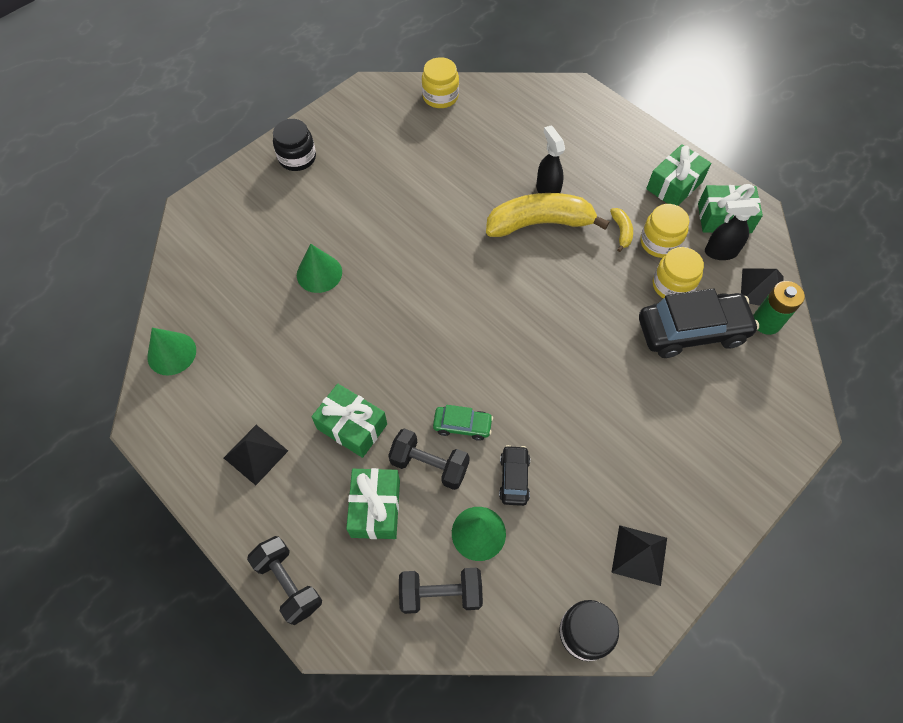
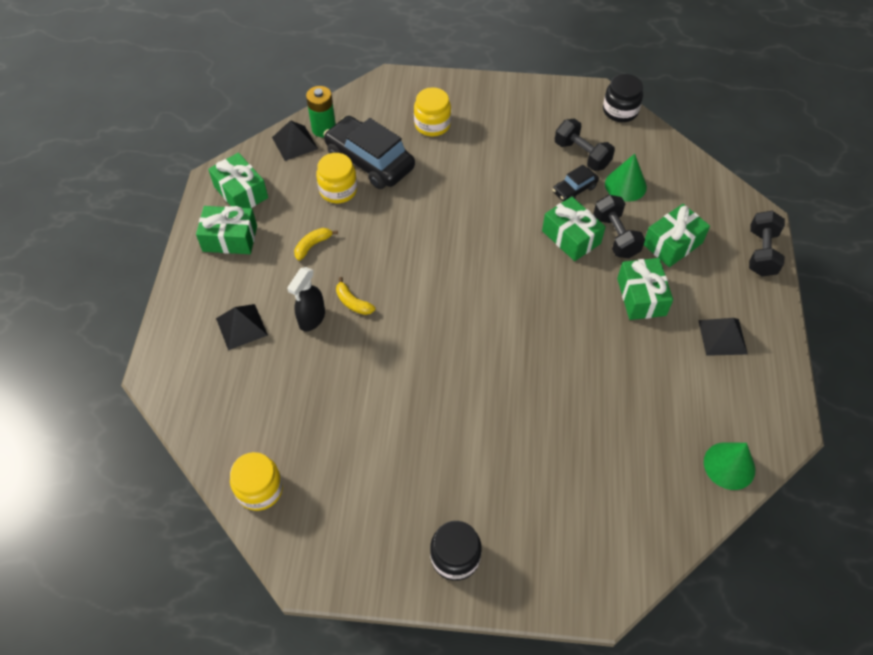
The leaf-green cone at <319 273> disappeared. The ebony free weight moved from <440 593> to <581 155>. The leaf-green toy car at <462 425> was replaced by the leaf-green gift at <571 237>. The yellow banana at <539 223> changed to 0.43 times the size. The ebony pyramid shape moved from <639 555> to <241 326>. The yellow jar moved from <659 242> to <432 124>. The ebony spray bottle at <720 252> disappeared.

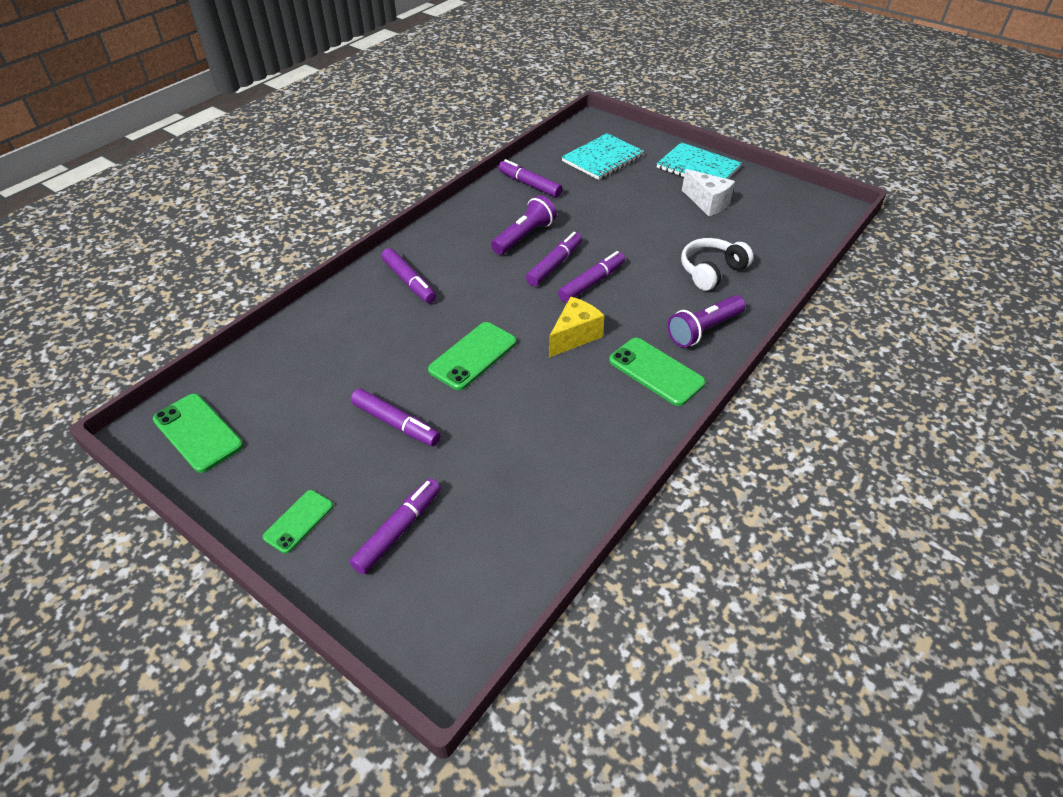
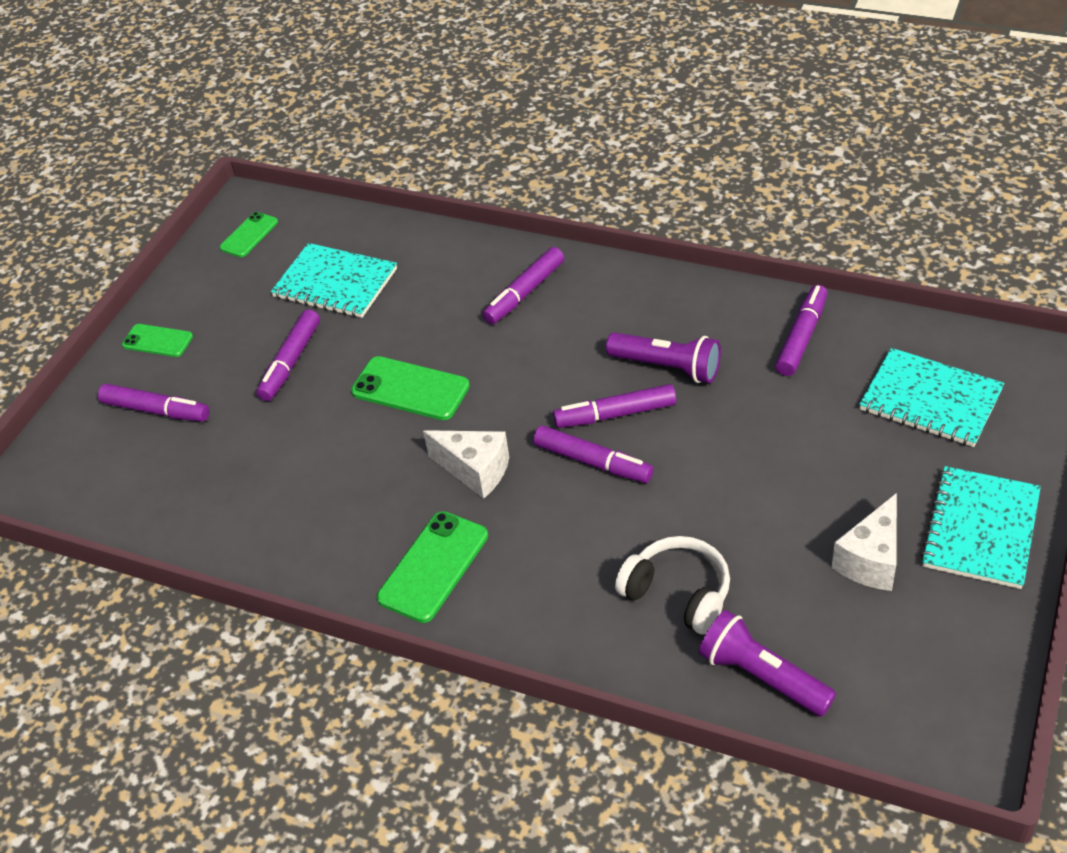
The leaf-green mobile phone at <198 432> changed to 0.63 times the size. The violet marker pen at <554 265> turned 150 degrees clockwise. The yellow cheese at <574 336> became the pure white cheese at <475 471>. The violet flashlight moved from <703 330> to <762 676>. The aqua exercise book at <335 283> appeared.

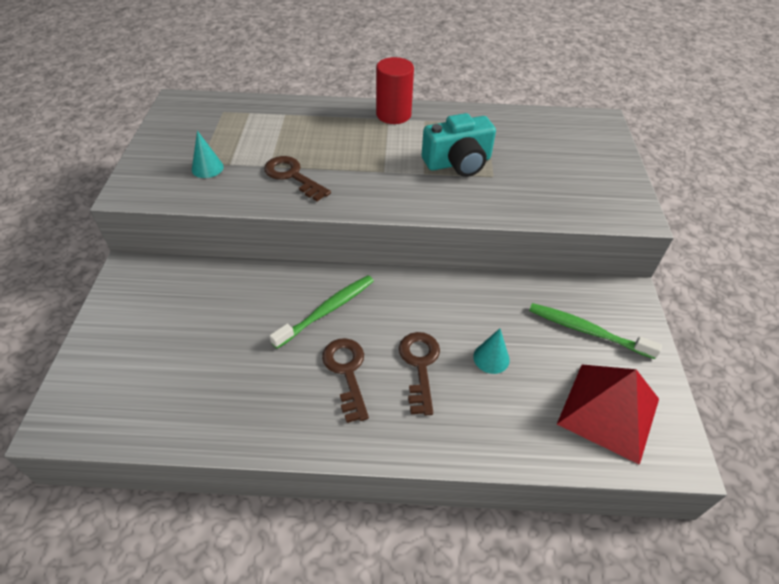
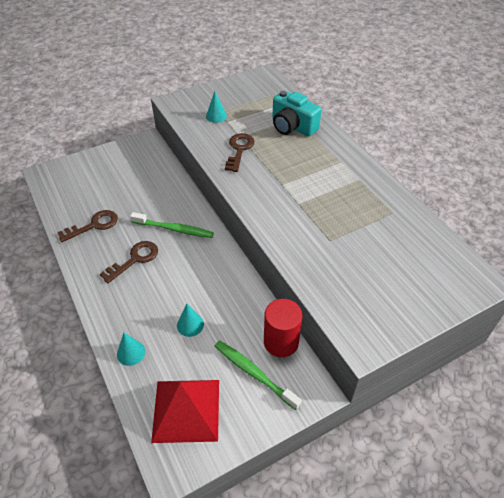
The scarlet cylinder shape moved from <393 114> to <281 342>. The russet latchkey moved from <420 365> to <94 225>. The aqua photo camera moved from <458 163> to <292 126>. The leaf-green dental brush at <587 331> turned 45 degrees counterclockwise. The aqua cone at <131 353> appeared.

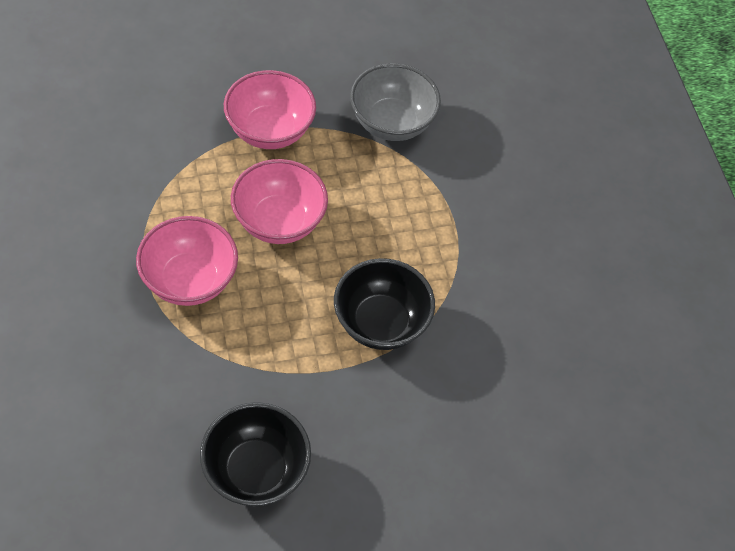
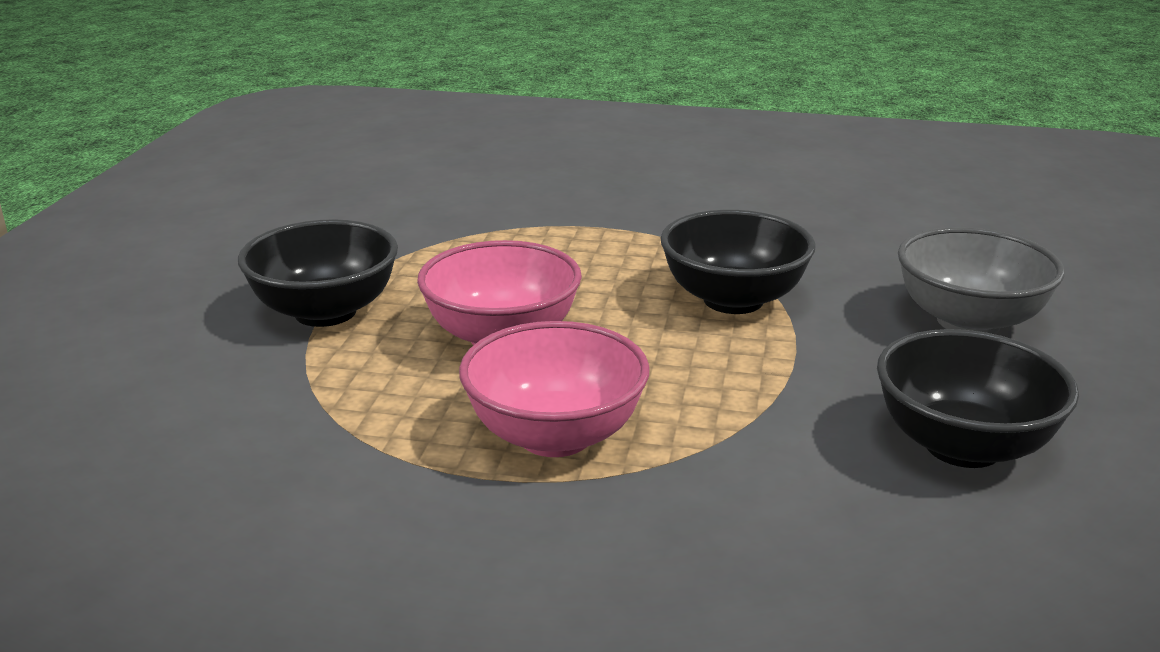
The rosy serving bowl at <270 130> became the ebony serving bowl at <325 312>. The grey serving bowl moved from <392 123> to <968 321>.

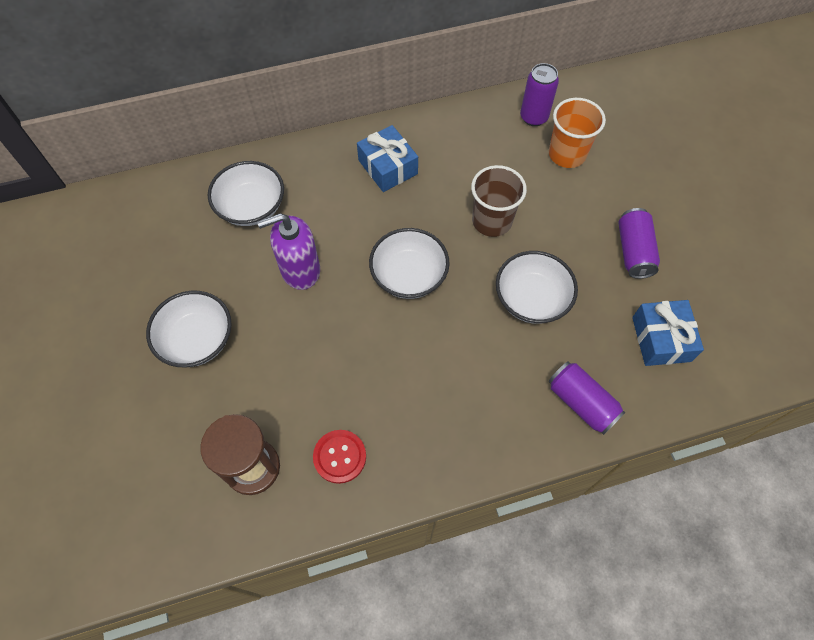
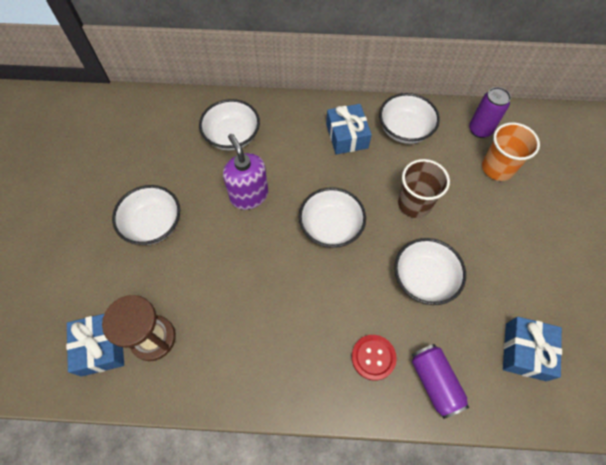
The violet soap dispenser at <300 270> turned 60 degrees clockwise. The scarlet sewing button moved from <339 457> to <373 357>. The violet soda can at <633 251> disappeared. The royal blue gift at <101 347> appeared. The pure white serving bowl at <405 130> appeared.

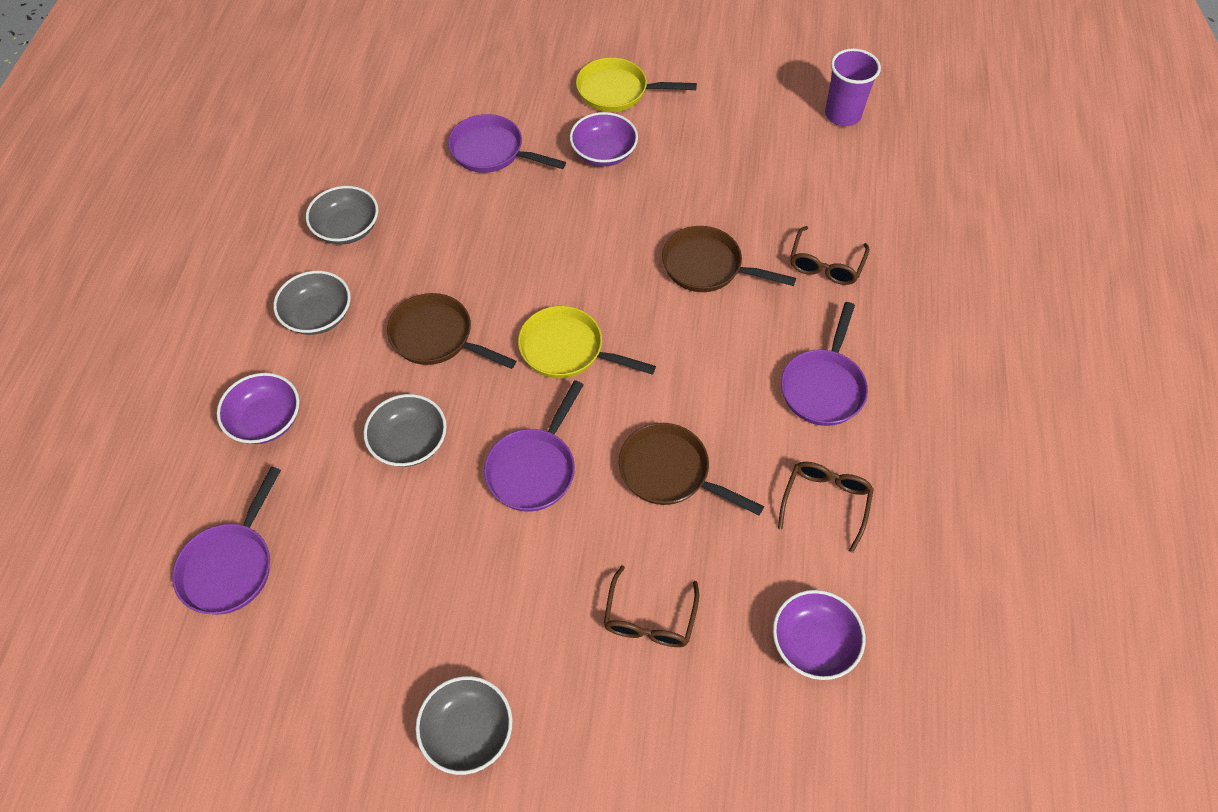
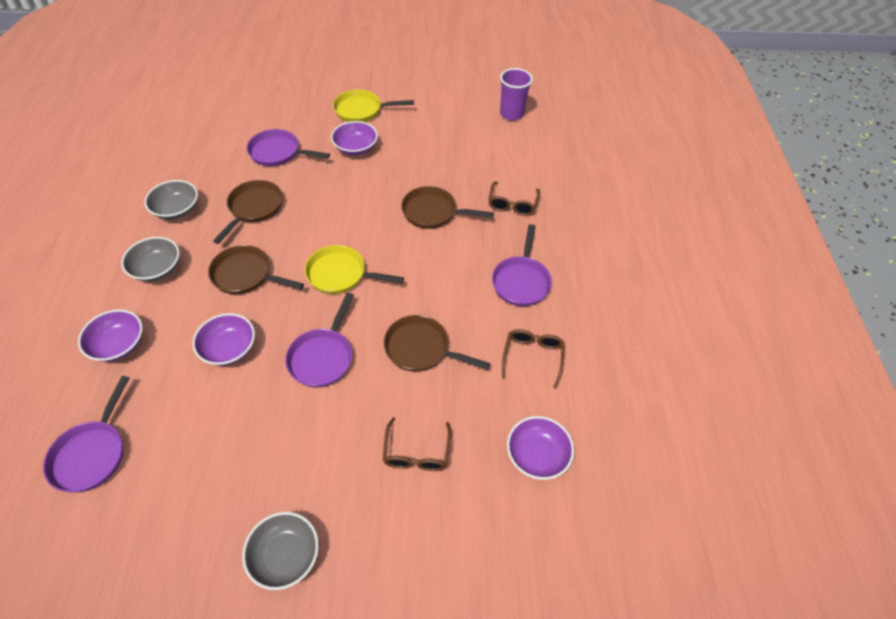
The grey serving bowl at <409 442> became the violet serving bowl at <229 348>. The russet skillet at <254 208> appeared.

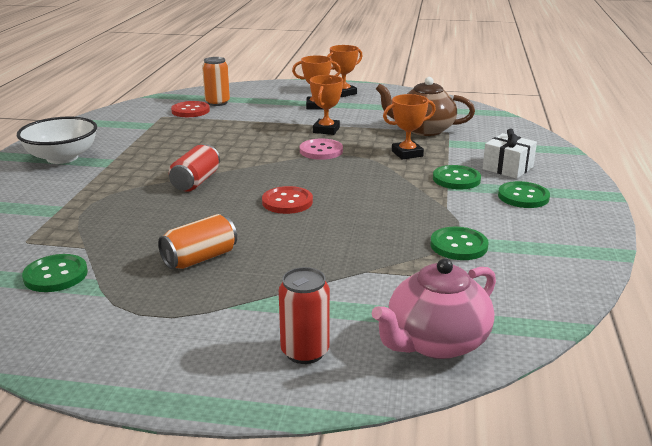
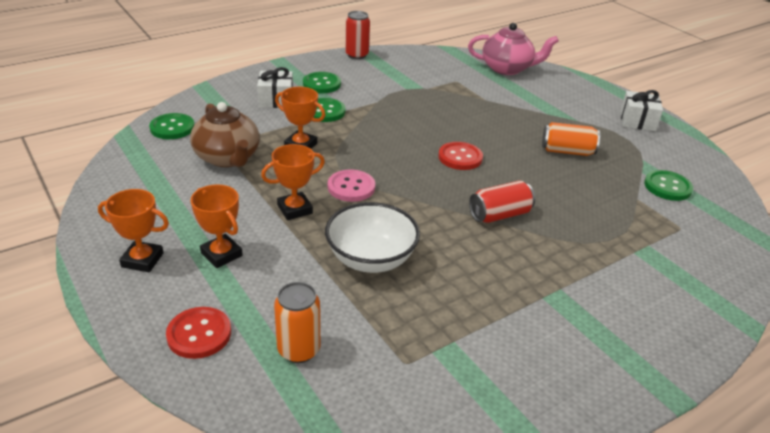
The pure white serving bowl moved from <62 158> to <371 259>. The scarlet sewing button moved from <190 111> to <199 334>. The scarlet soda can moved from <305 352> to <356 55>. The leaf-green sewing button moved from <458 245> to <172 128>. The pure white gift at <637 121> appeared.

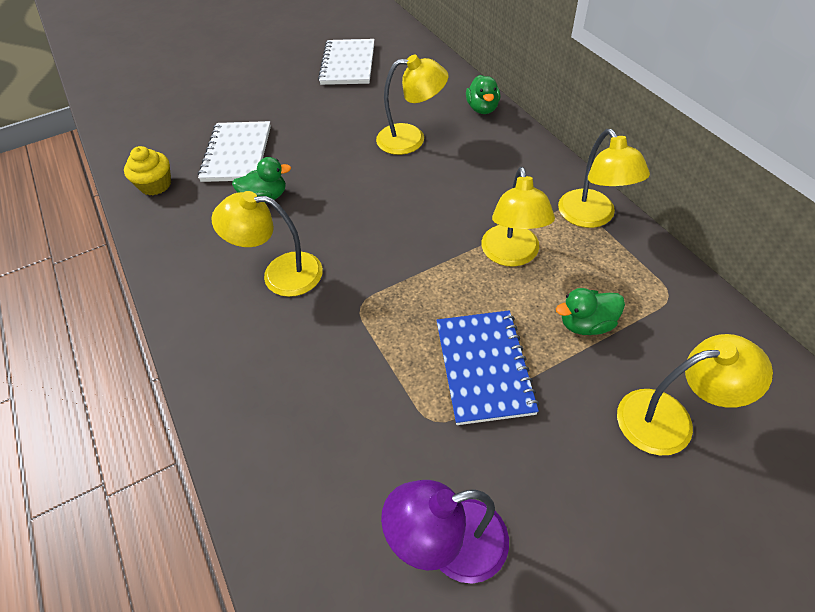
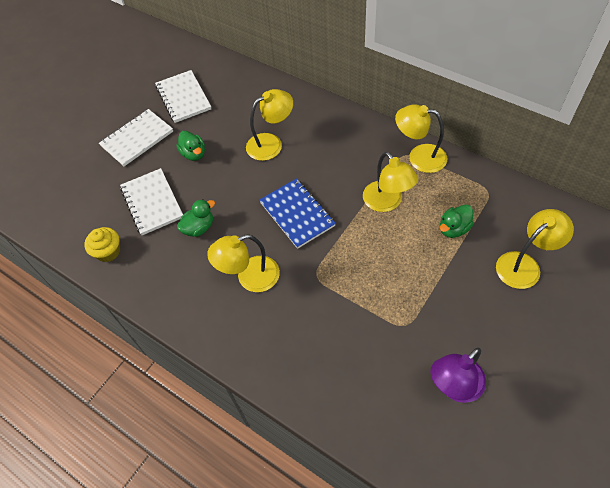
The royal blue exercise book moved from <484 367> to <297 214>. The leaf-green duck moved from <482 108> to <194 154>. The yellow lamp at <592 217> turned 150 degrees clockwise. The pure white exercise book at <137 139> appeared.

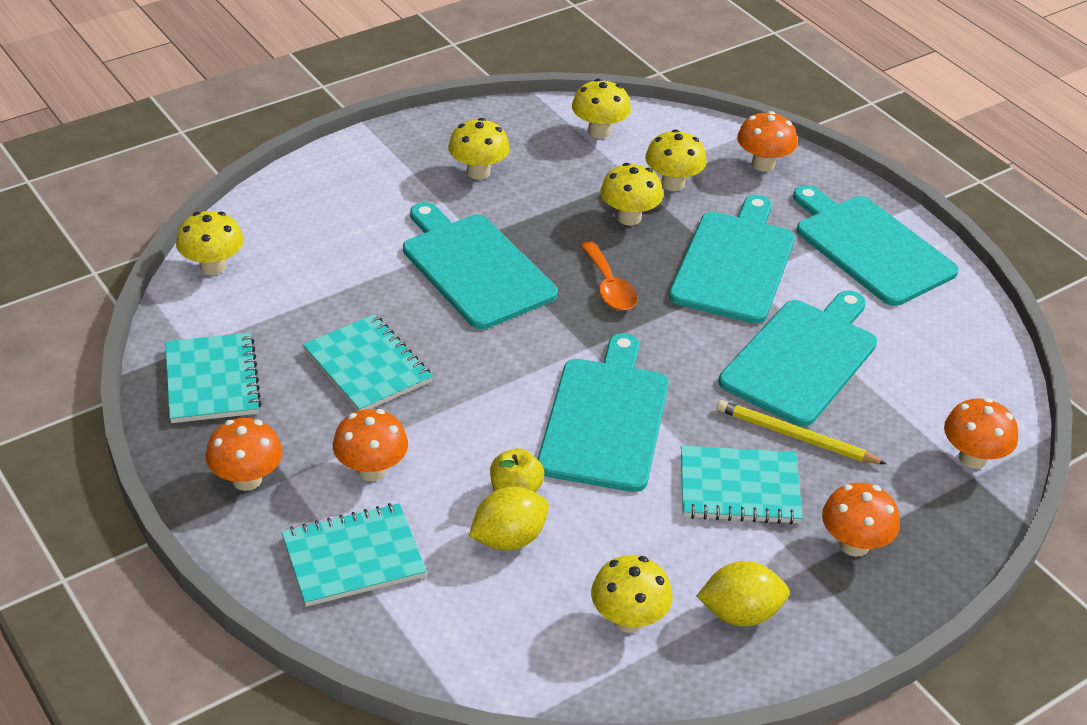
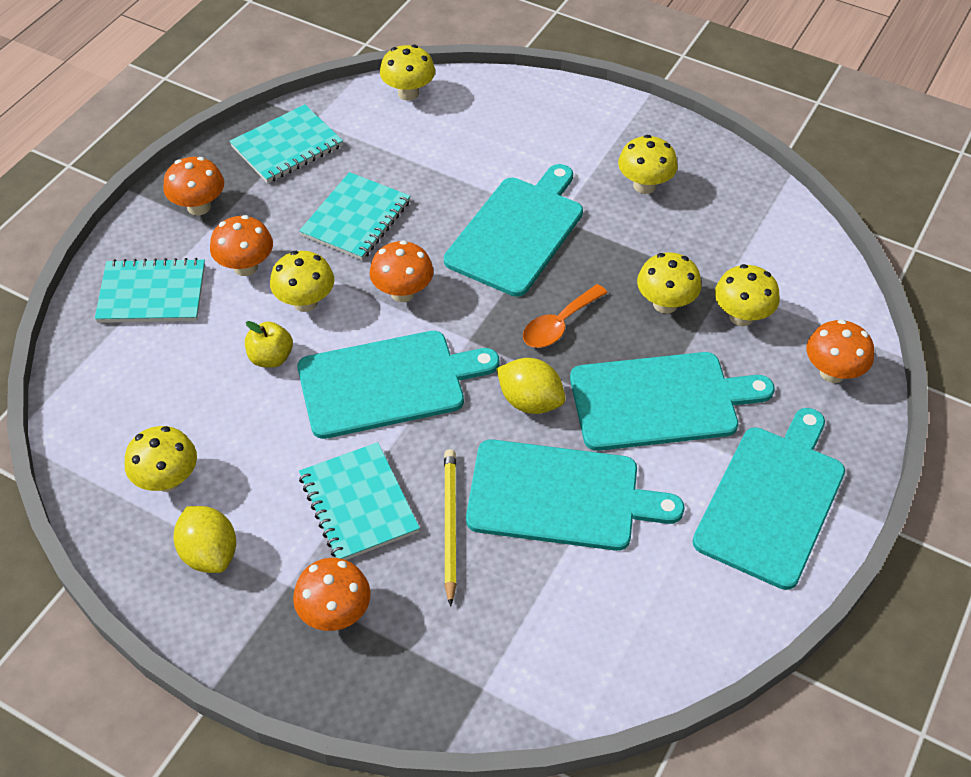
The aqua exercise book at <353 557> turned 45 degrees counterclockwise. The yellow toy lemon moved from <508 539> to <530 401>. The yellow mushroom moved from <599 131> to <305 302>. The orange mushroom moved from <973 458> to <402 292>.

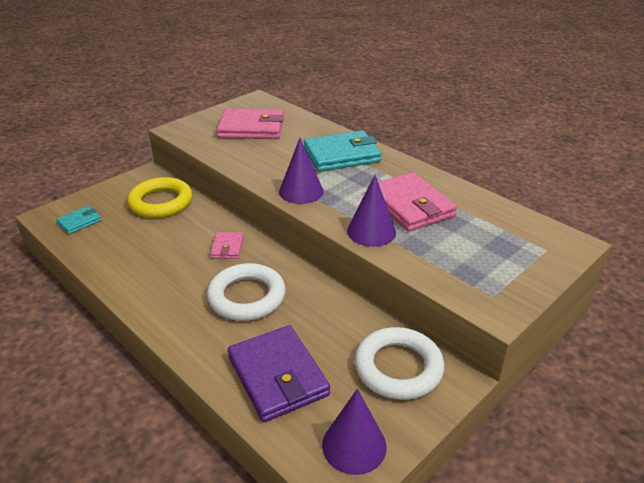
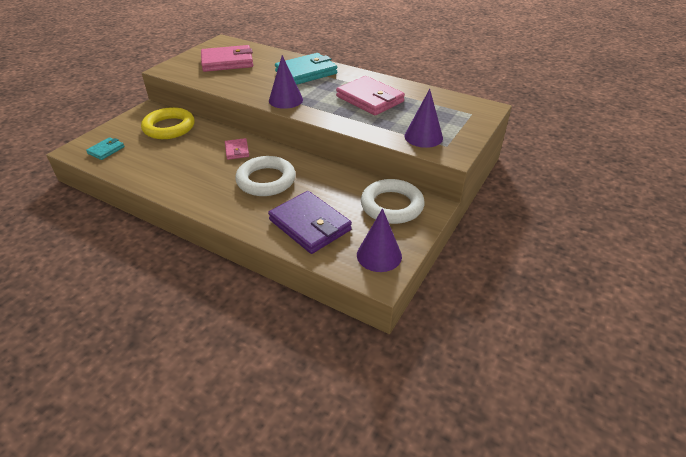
The violet cone moved from <371 231> to <423 137>.

